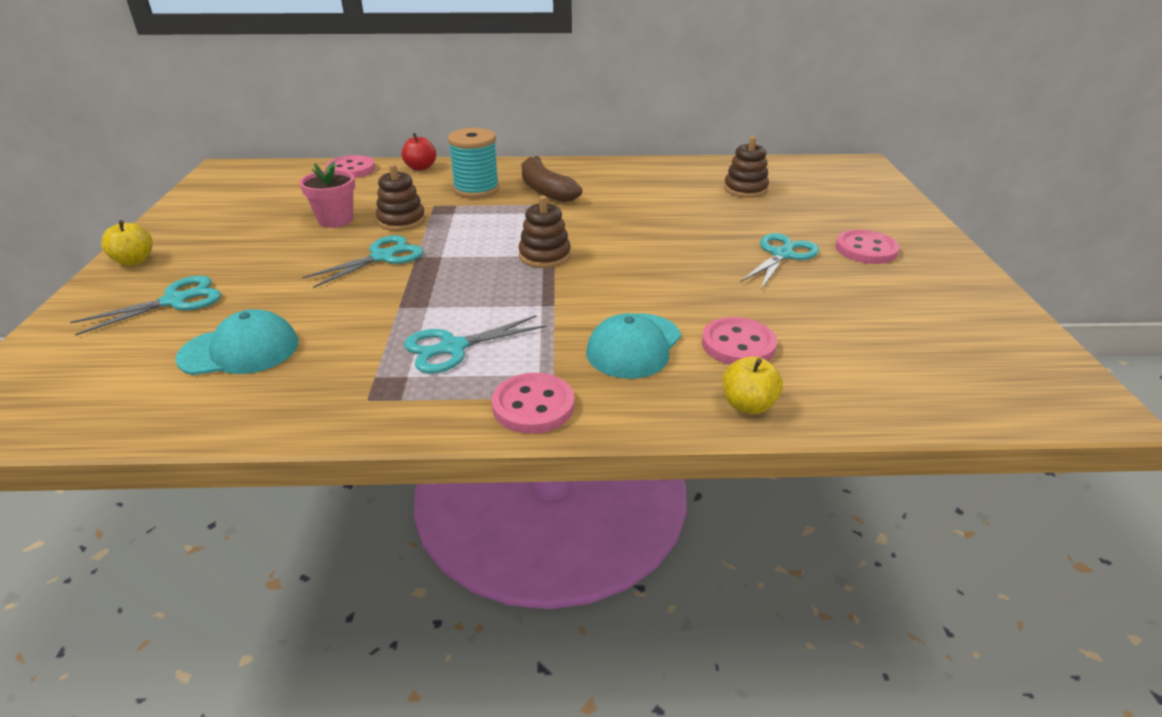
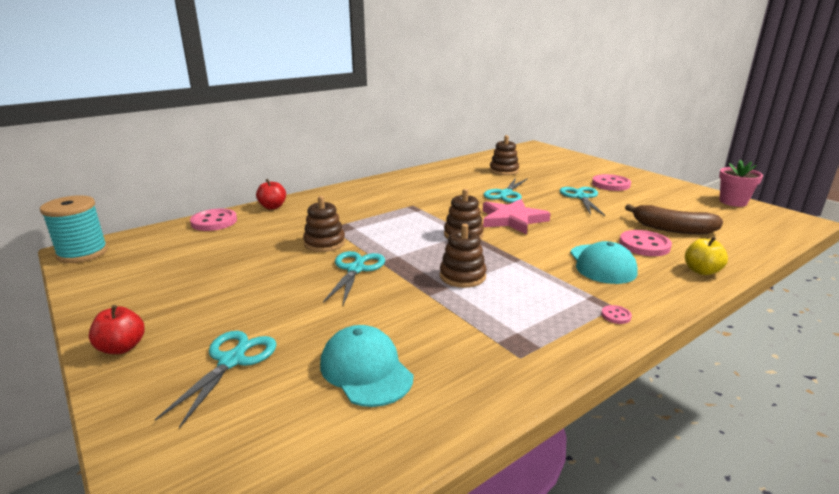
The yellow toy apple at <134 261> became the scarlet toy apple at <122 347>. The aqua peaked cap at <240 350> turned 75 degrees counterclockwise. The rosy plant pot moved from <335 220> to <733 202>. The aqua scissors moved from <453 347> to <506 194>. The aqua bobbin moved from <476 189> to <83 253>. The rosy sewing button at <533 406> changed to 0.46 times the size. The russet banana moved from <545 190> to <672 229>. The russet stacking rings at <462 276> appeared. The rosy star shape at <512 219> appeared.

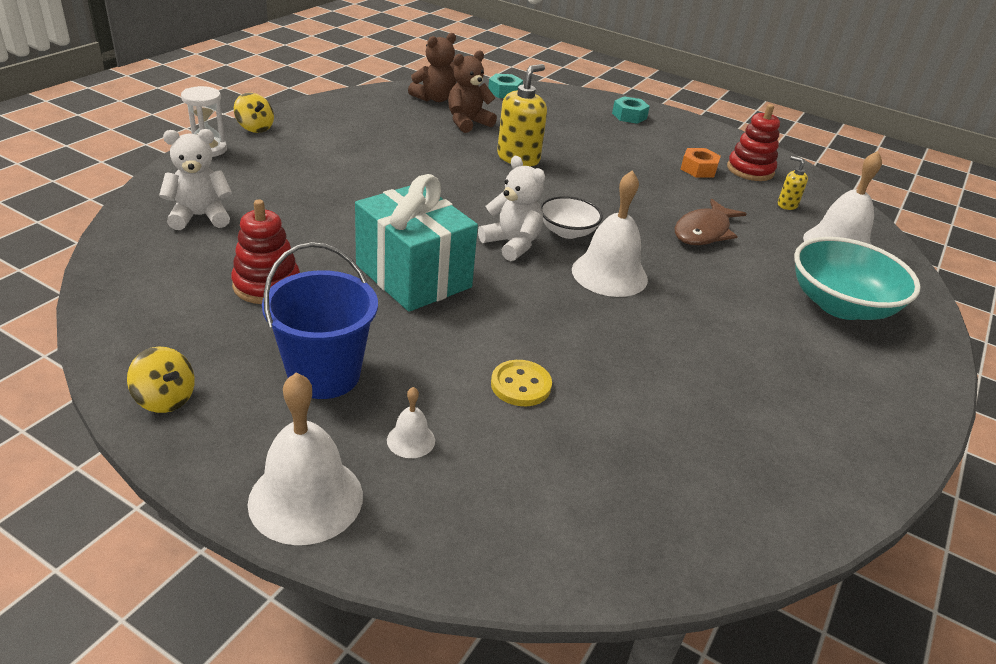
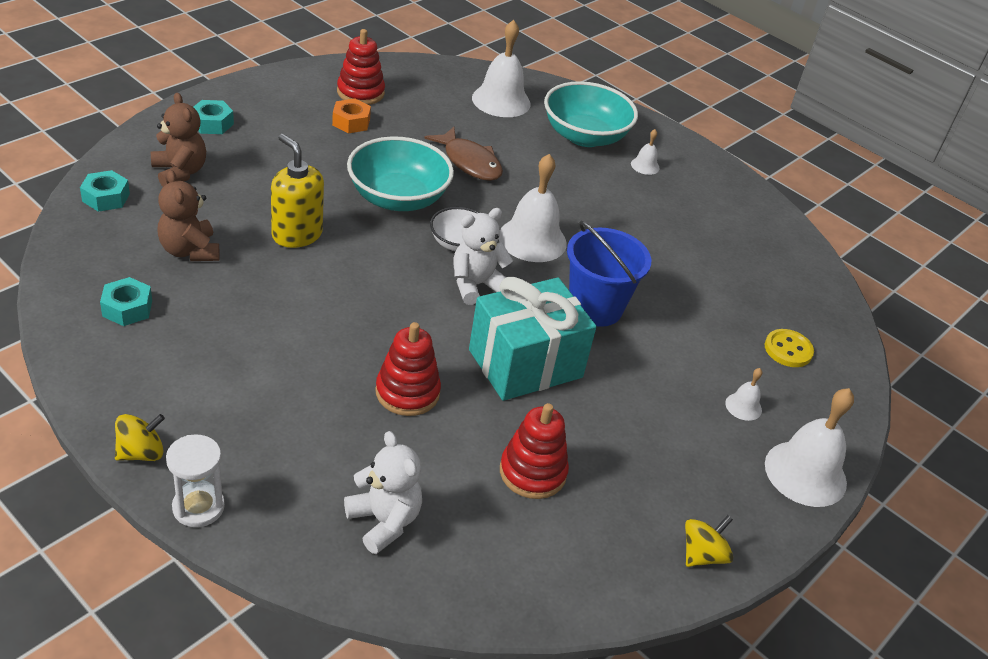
The pure white teddy at <200 216> turned 150 degrees clockwise. The royal blue bucket moved from <324 375> to <595 307>. The russet teddy moved from <434 98> to <180 172>. The yellow sewing button moved from <521 385> to <788 350>. The yellow soap dispenser at <787 205> disappeared. The aqua nut at <127 308> appeared. The aqua serving bowl at <398 198> appeared. The scarlet stacking rings at <407 392> appeared. The pure white school bell at <645 166> appeared.

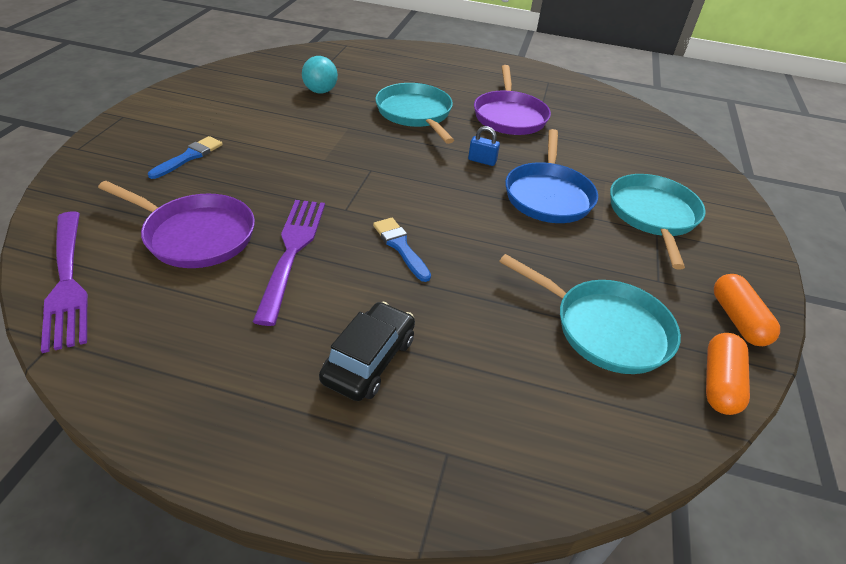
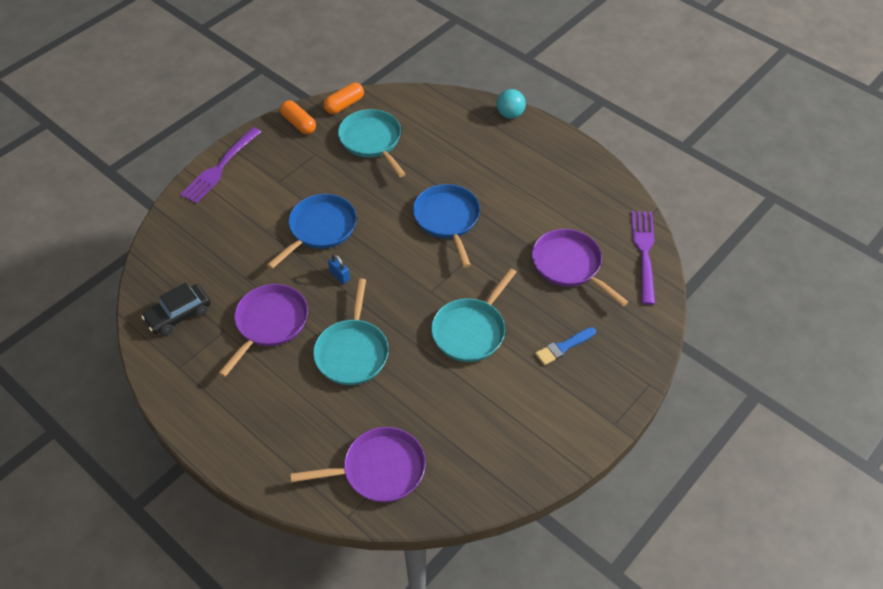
The violet table fork moved from <292 252> to <220 167>. The aqua ball moved from <320 91> to <510 114>. The ebony toy car moved from <369 360> to <179 315>. The royal blue brush at <400 247> was replaced by the royal blue skillet at <447 219>. The aqua skillet moved from <653 215> to <470 331>. The orange pill shape at <738 320> turned 60 degrees counterclockwise. The violet skillet at <379 469> appeared.

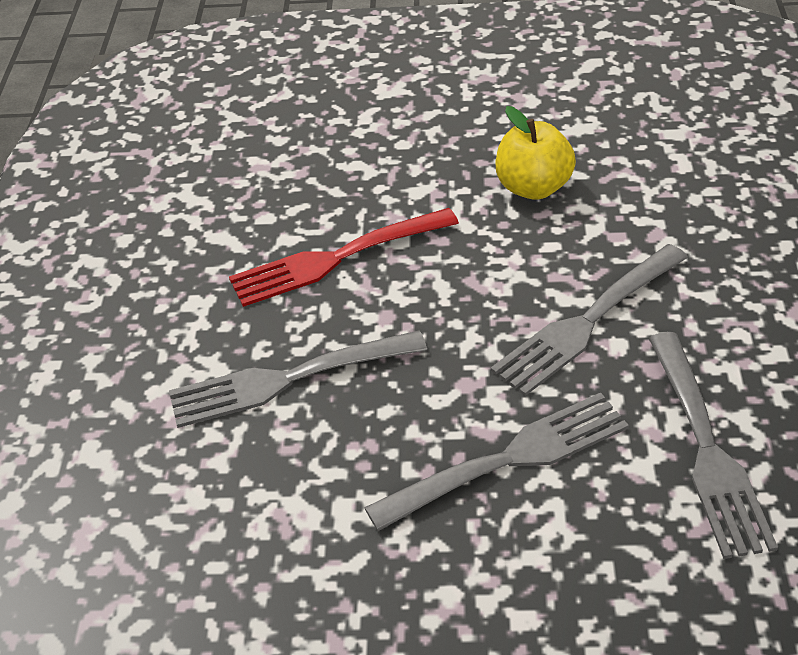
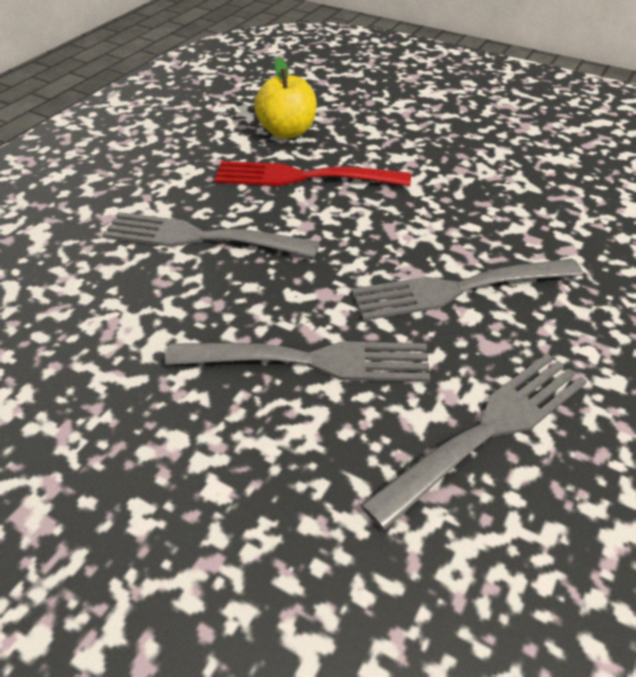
The yellow toy apple moved from <533 187> to <287 132>. The grey table fork at <707 449> turned 150 degrees counterclockwise.

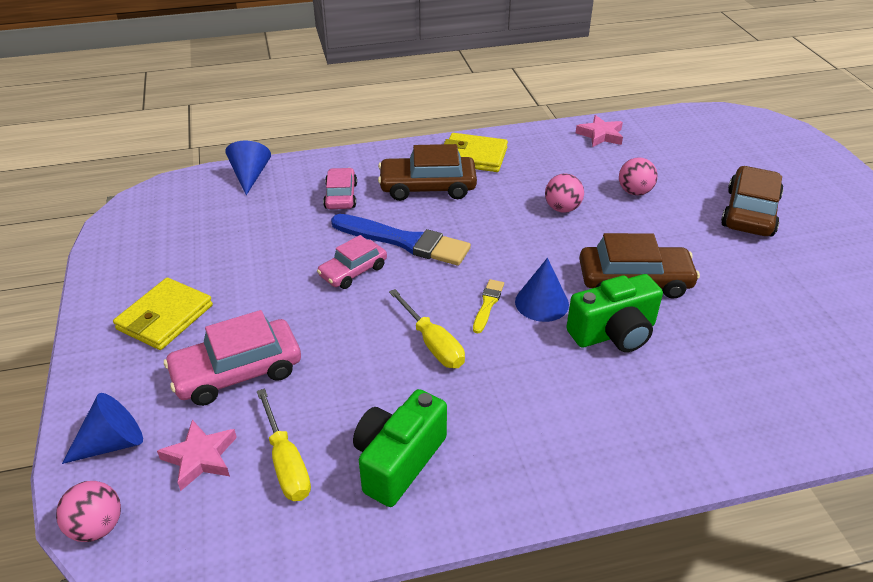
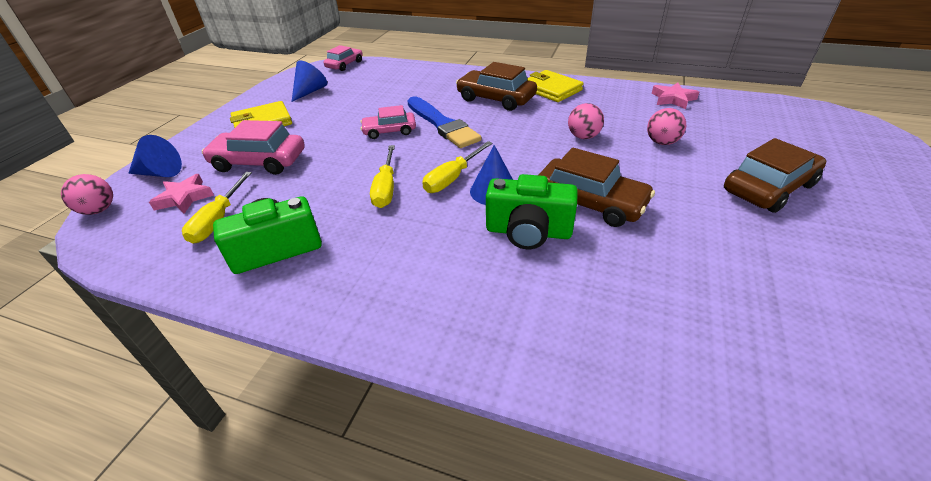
The royal blue cone moved from <250 176> to <310 91>. The rosy toy car moved from <341 196> to <344 65>. The yellow brush at <488 304> was replaced by the yellow flat screwdriver at <452 178>.

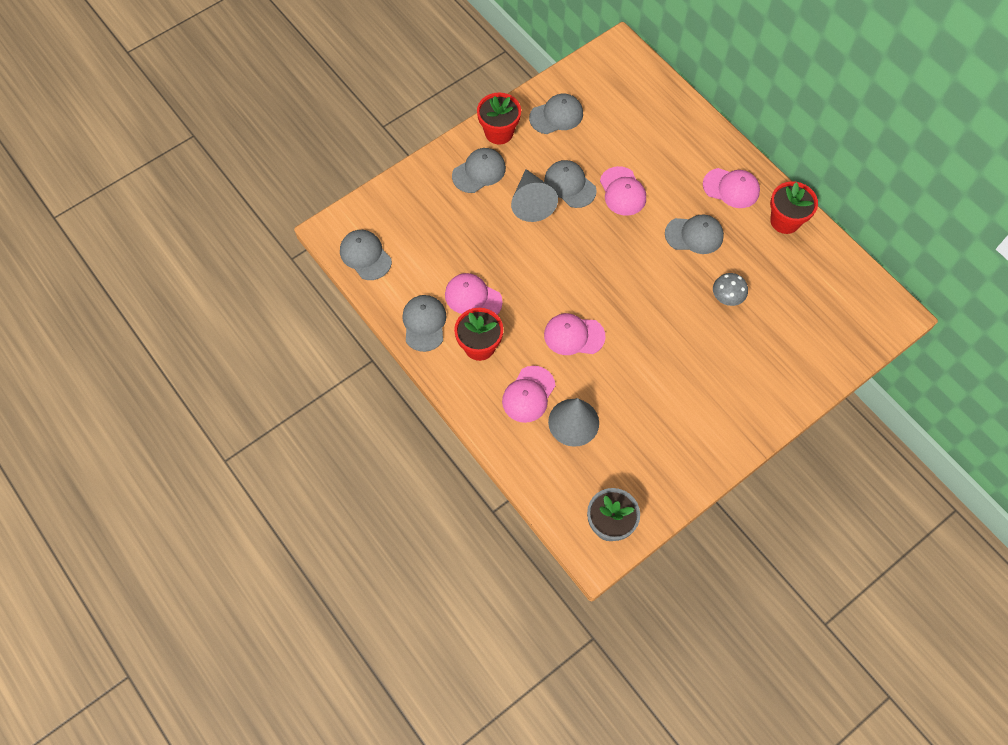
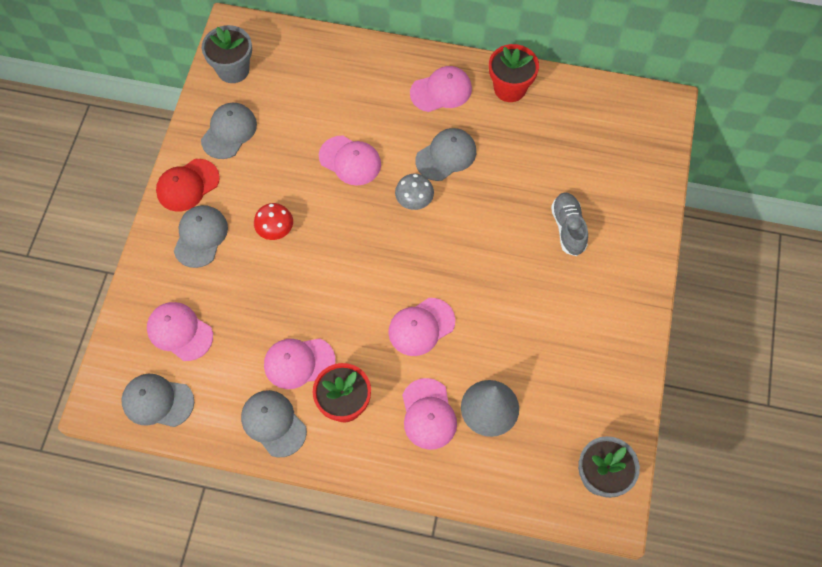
The scarlet plant pot at <499 132> was replaced by the scarlet peaked cap at <187 185>. The grey cone at <531 202> was replaced by the scarlet mushroom at <275 230>. The grey peaked cap at <570 185> disappeared. The grey mushroom moved from <727 297> to <414 201>. The rosy peaked cap at <179 332> appeared. The grey plant pot at <233 70> appeared. The grey shoe at <568 228> appeared.

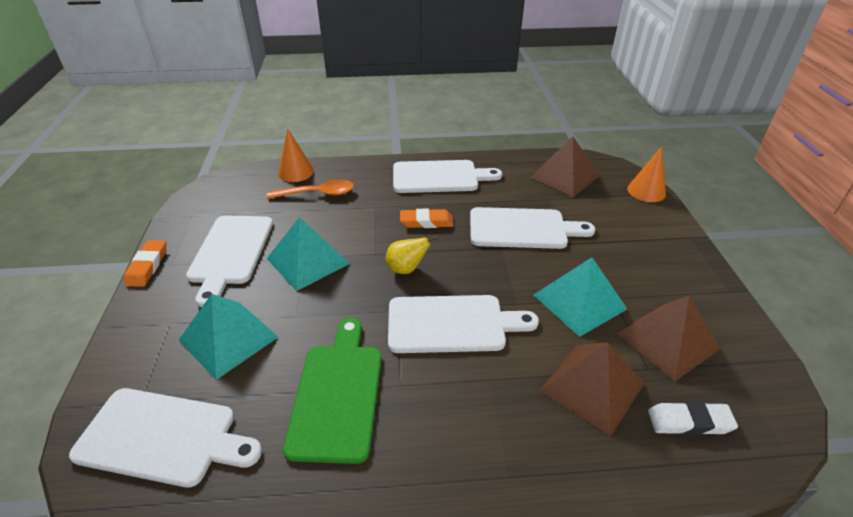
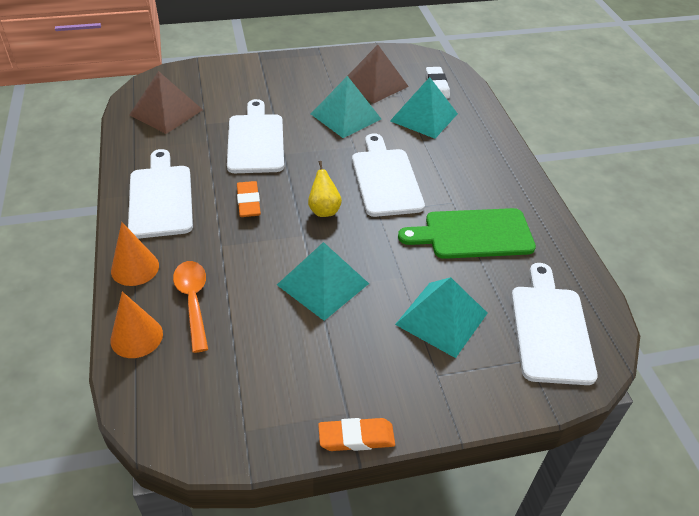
The pure white bread board at <230 252> disappeared. The russet pyramid shape at <592 387> became the aqua pyramid shape at <424 117>. The orange cone moved from <646 191> to <135 268>.

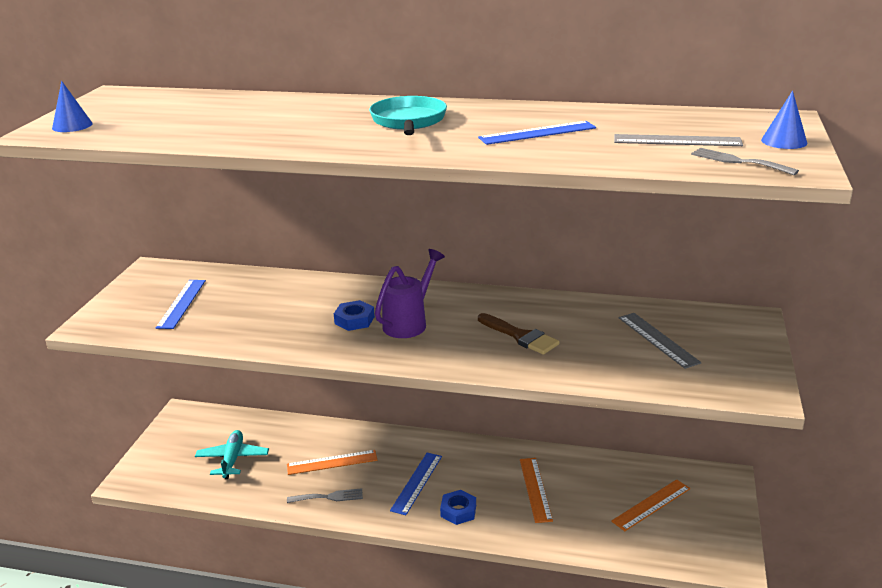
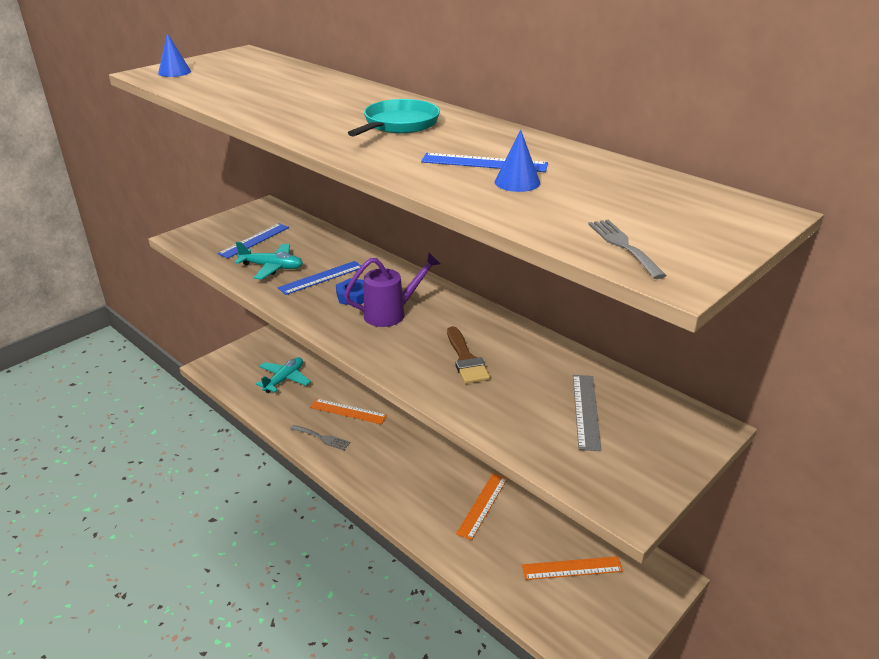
The royal blue straightedge moved from <417 483> to <321 278>. The royal blue nut at <458 511> disappeared. The grey straightedge at <677 141> disappeared. The royal blue cone moved from <784 141> to <517 182>. The aqua plane at <272 267> appeared.

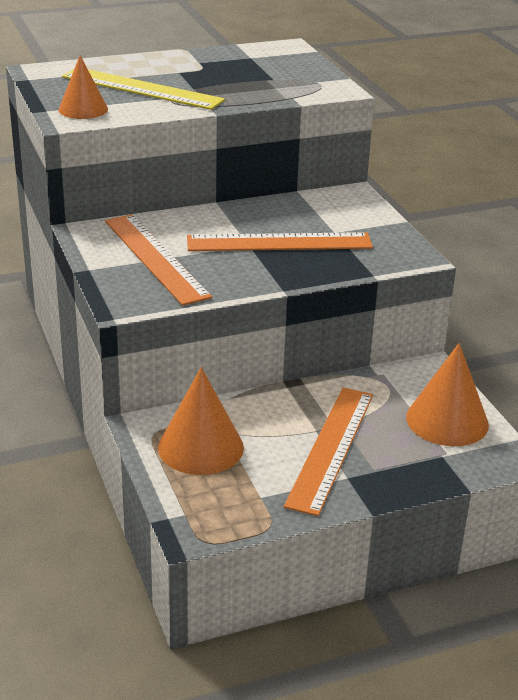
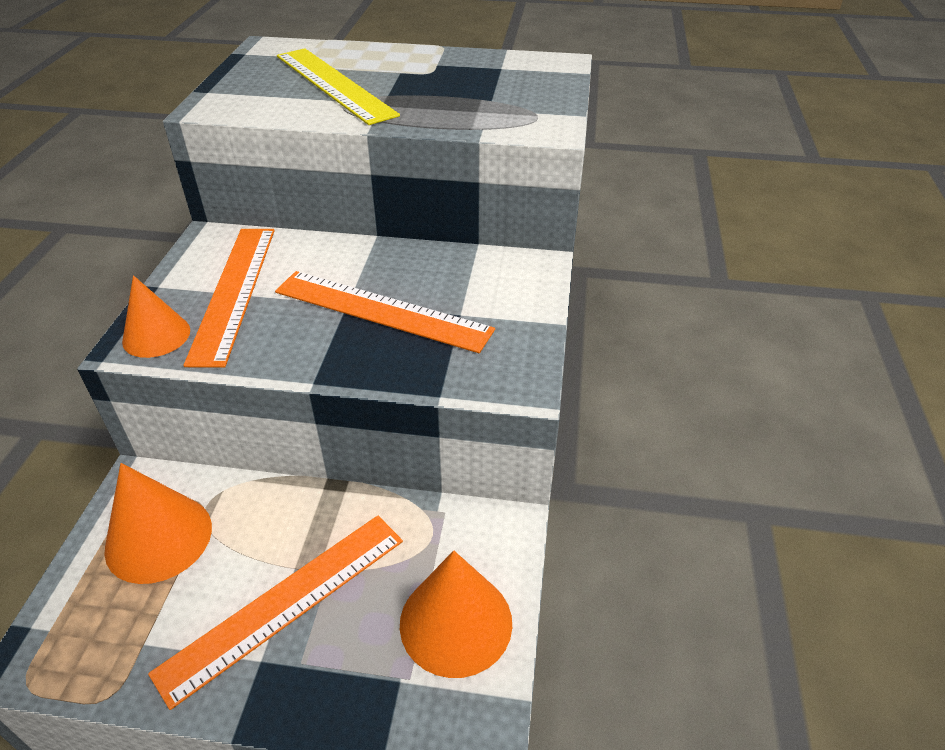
The orange cone moved from <83 109> to <156 335>.

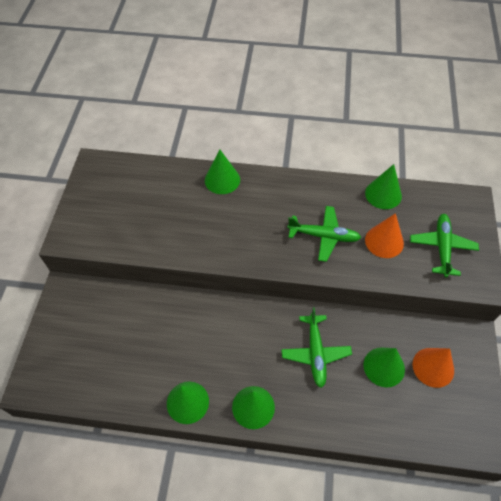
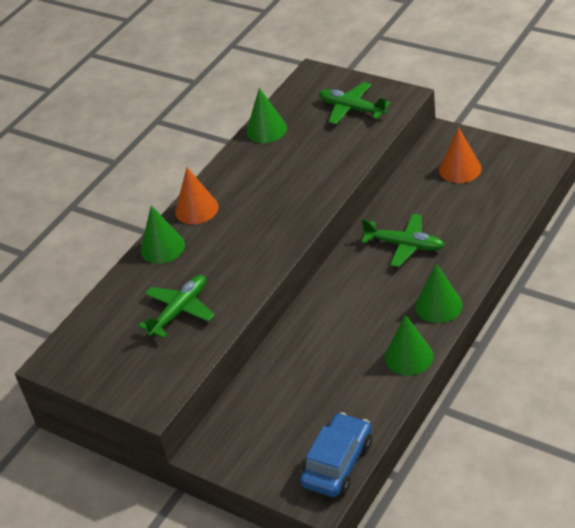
The leaf-green plane moved from <323 236> to <179 311>. The leaf-green cone at <384 367> disappeared. The orange cone moved from <384 241> to <196 209>. The royal blue toy car at <337 463> appeared.

